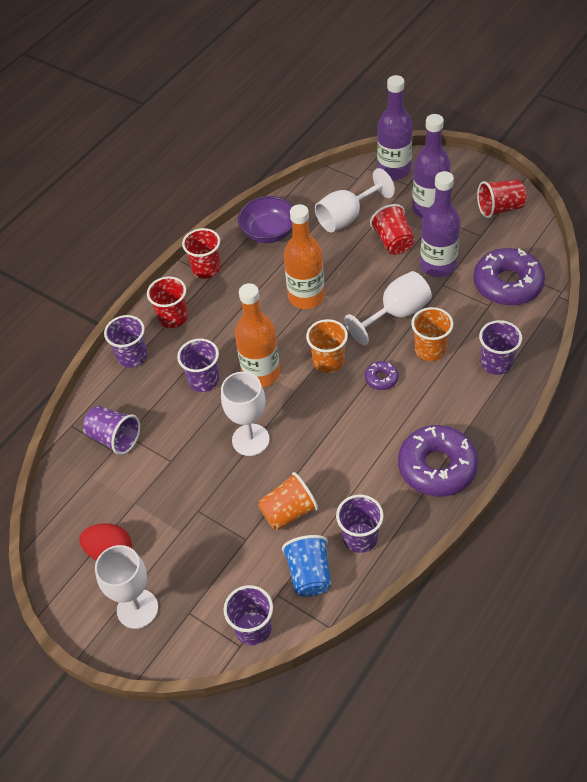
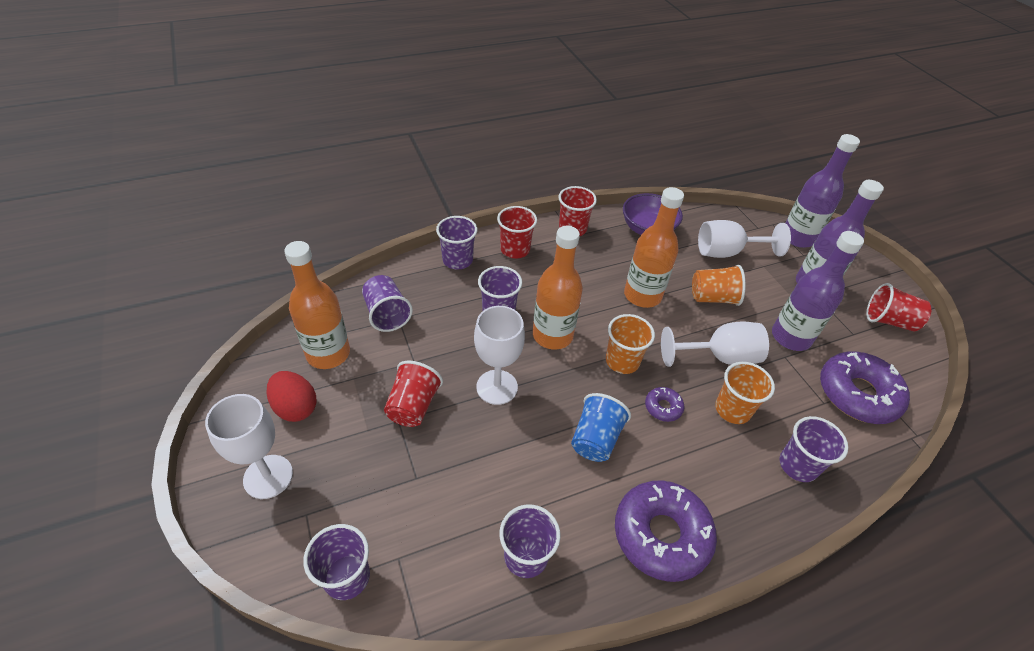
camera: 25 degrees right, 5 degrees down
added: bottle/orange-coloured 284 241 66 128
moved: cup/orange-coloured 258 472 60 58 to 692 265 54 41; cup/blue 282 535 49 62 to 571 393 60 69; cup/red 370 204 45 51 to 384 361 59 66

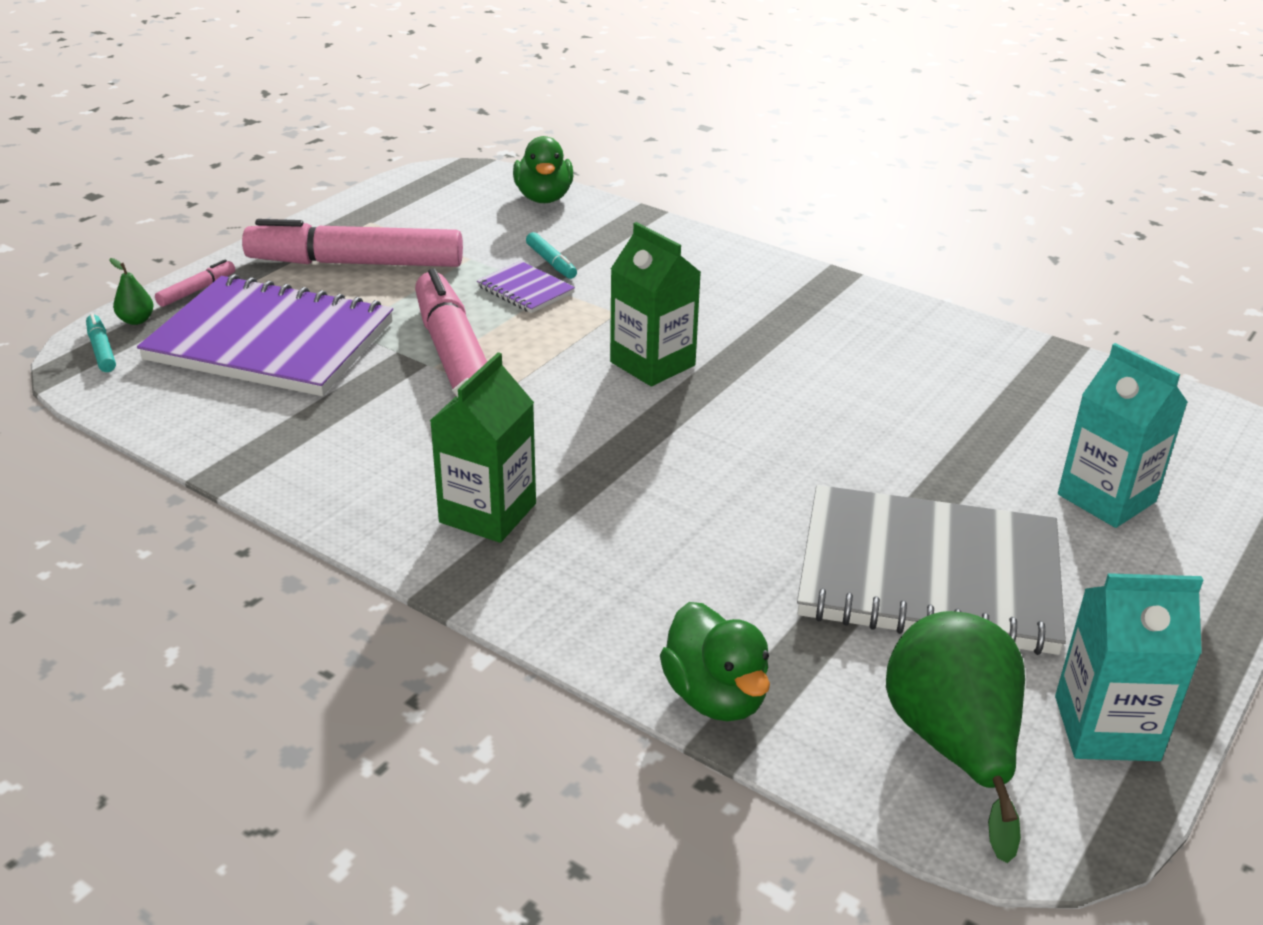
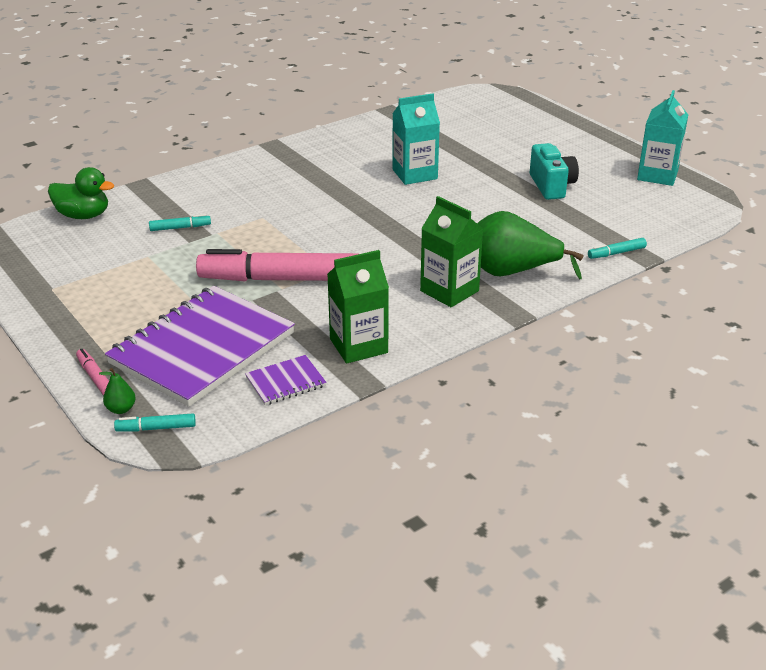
camera: 70 degrees left, 0 degrees up
removed: felt pen/rosy 242 219 221 48
moved: notepad/violet 477 261 98 52 to 245 355 81 50; juice carton/emerald 610 222 91 164 to 327 250 62 114; toy pear/emerald 886 611 139 252 to 477 211 107 69; juice carton/aqua 1058 343 130 185 to 392 93 48 92
replaced: duck/emerald 660 602 110 119 to felt pen/aqua 588 238 59 21; notepad/grey 797 485 269 170 to compact camera/aqua 530 143 49 57

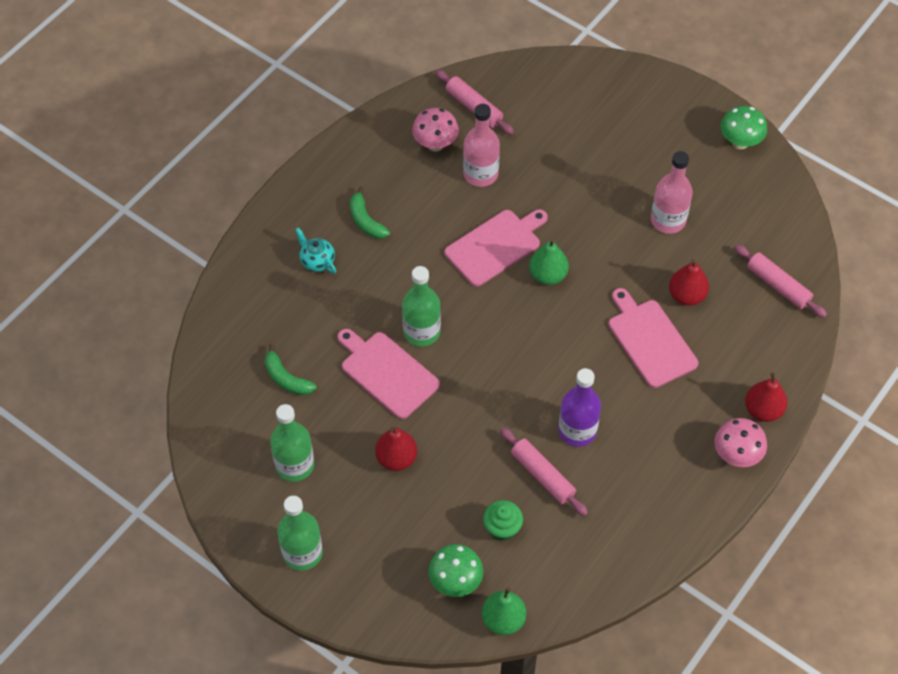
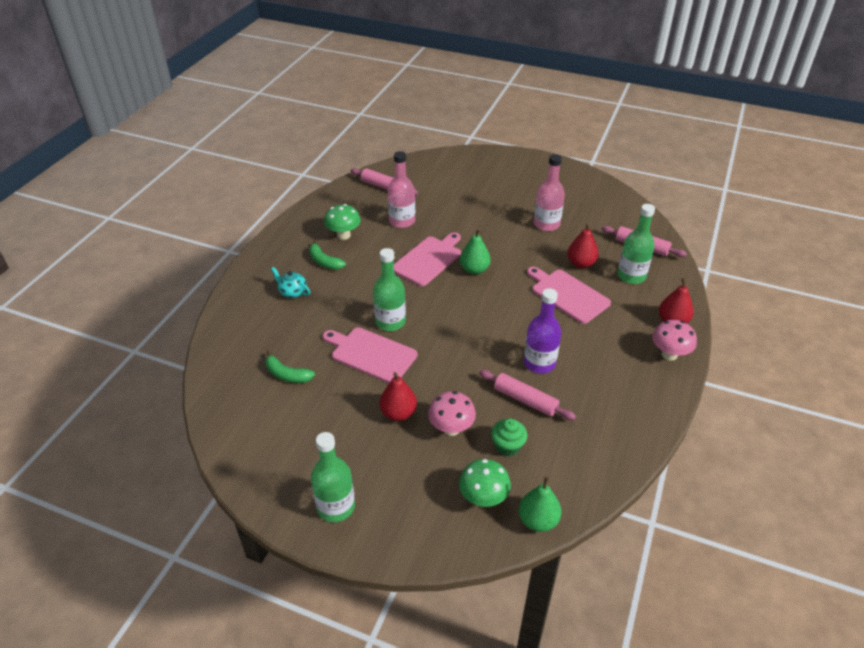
camera: 15 degrees left, 15 degrees down
moved: bottle/emerald 270 404 44 78 to 617 204 38 80; toadstool/rosy 412 108 47 44 to 428 391 48 45; toadstool/emerald 720 106 47 43 to 324 204 37 36

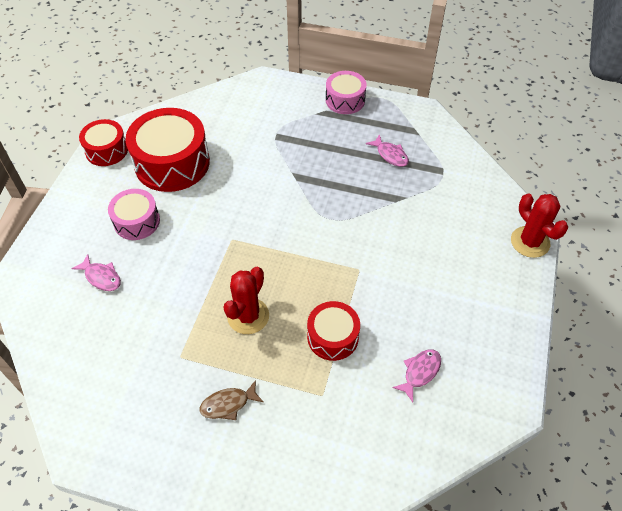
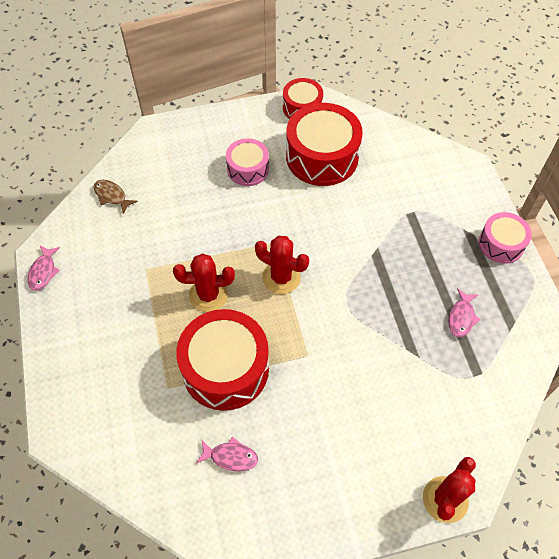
camera: 60 degrees right, 5 degrees up
added: prickly plant/red 255 236 54 58
moved: toy fish/rosy 71 254 50 37 to 28 246 32 45; toy fish/brown 200 380 63 40 to 94 180 44 34
resized: snare drum/red 307 301 53 60 = 176 309 93 102 x1.75

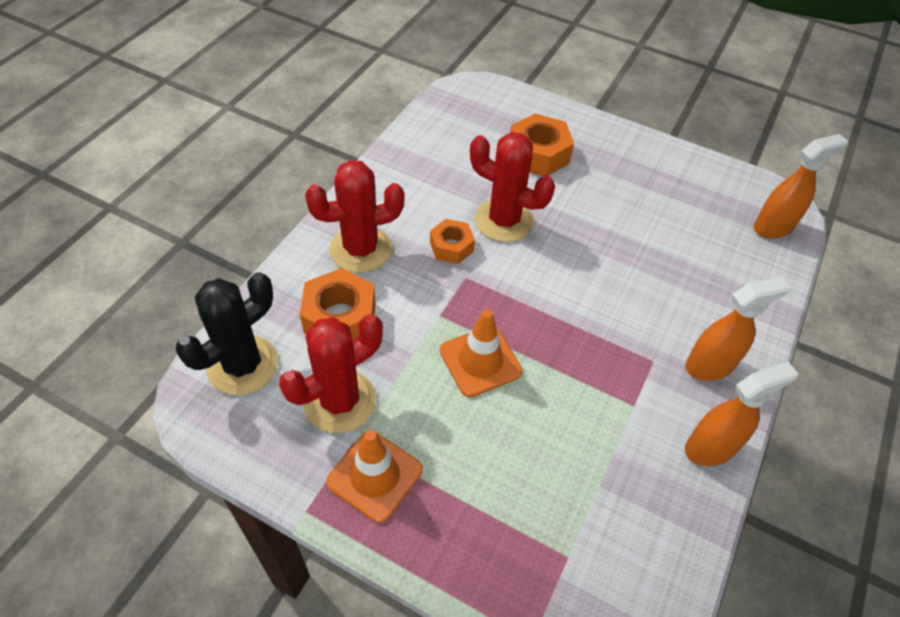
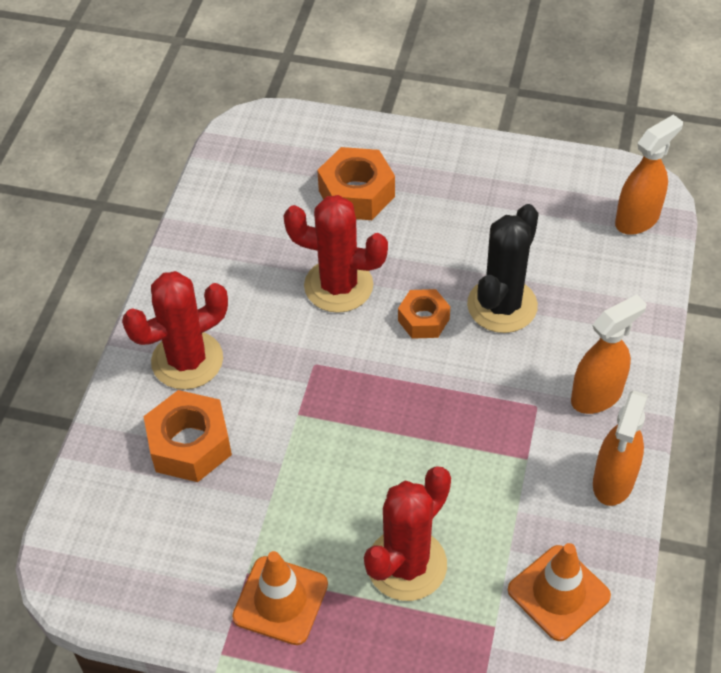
camera: 10 degrees left, 0 degrees up
moved: prickly plant/jet-black 176 272 102 123 to 467 204 72 129; prickly plant/red 279 314 104 119 to 364 467 87 134; hex nut/orange-coloured 430 219 45 45 to 398 289 52 50; road cone/orange-coloured 440 309 83 88 to 508 543 103 98
turned: spray cleaner/orange-coloured 685 362 113 104 = 593 390 55 116 150 degrees clockwise

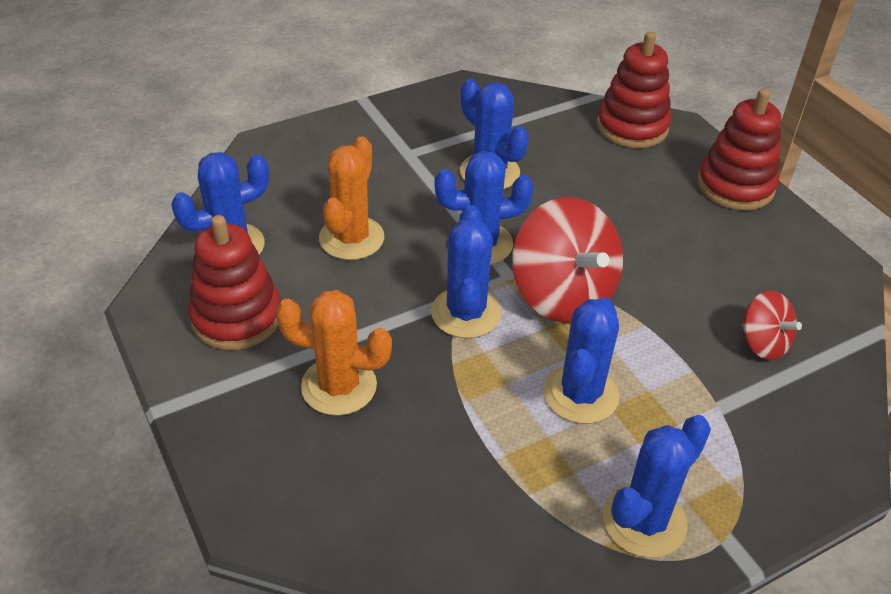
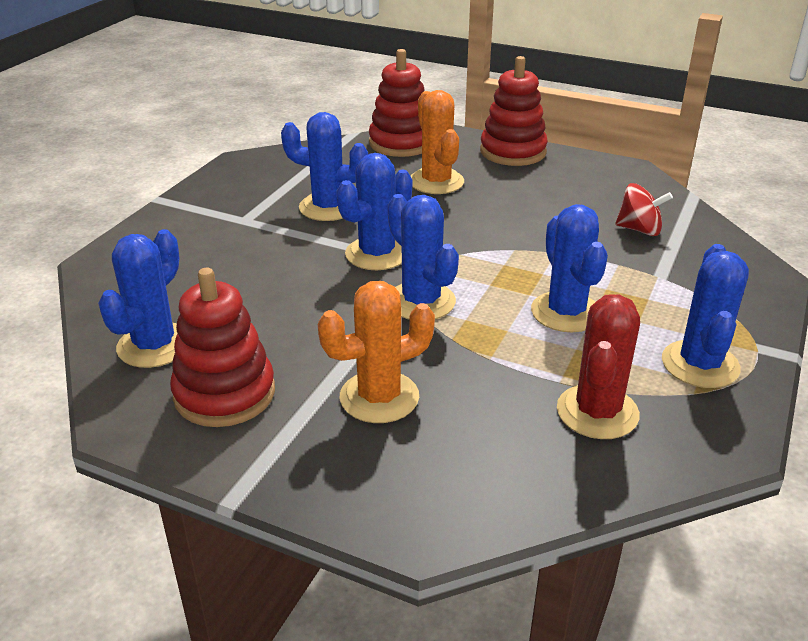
camera: 35 degrees left, 10 degrees down
removed: spinning top/red 512 197 111 125
added: prickly plant/red 557 294 83 145
moved: prickly plant/orange-coloured 319 136 65 124 to 411 90 53 104

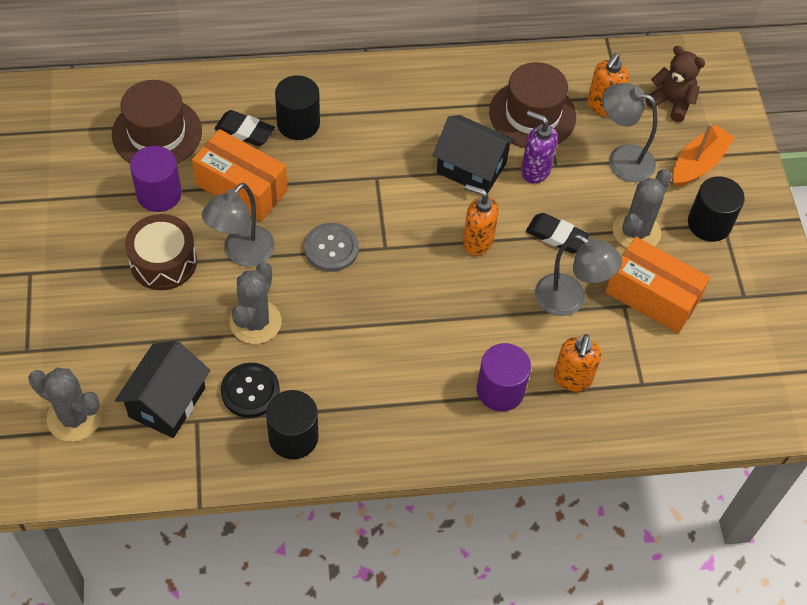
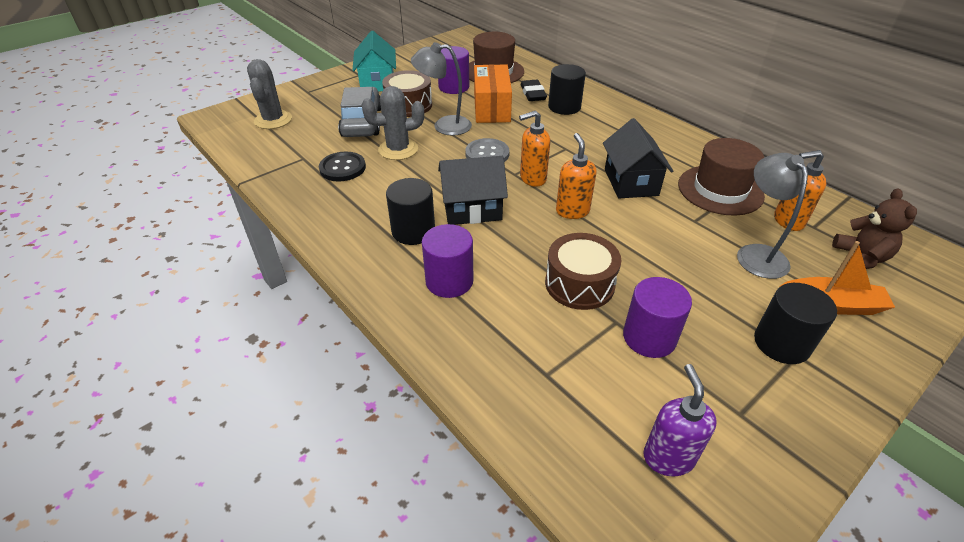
camera: 60 degrees right, 15 degrees down
removed: pencil eraser/jet-black 526 213 64 40; prickly plant/grey 613 169 59 79
added: automobile/grey 338 87 43 50; house/aqua 352 31 44 61
moved: house/jet-black 115 341 95 97 to 438 156 70 69; solid cylinder/jet-black 266 390 52 69 to 386 178 49 67; soap pump/violet 521 111 37 72 to 643 364 74 112; soap pump/orange-coloured 554 334 47 58 to 519 110 31 77
replaced: reading lamp/grey 535 234 87 82 to snare drum/brown 545 233 76 77; box/orange-coloured 605 237 105 96 to solid cylinder/violet 623 277 69 81

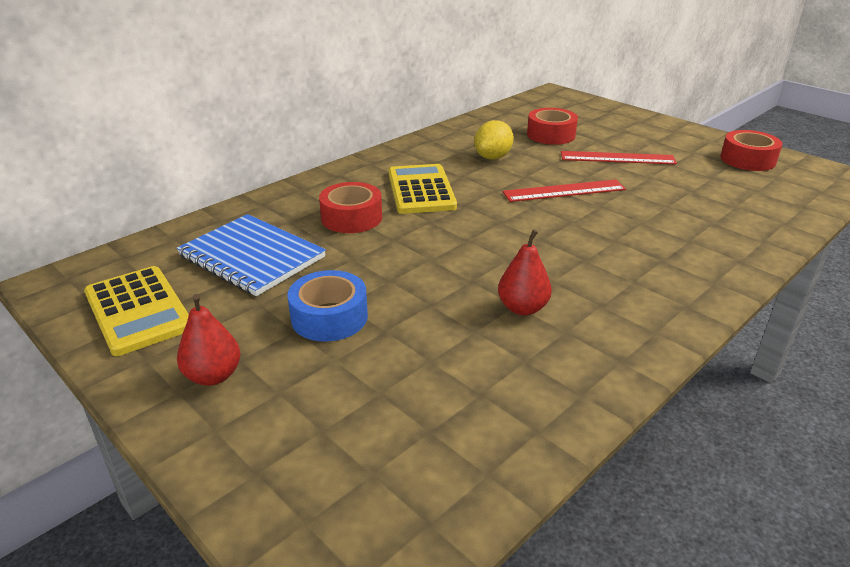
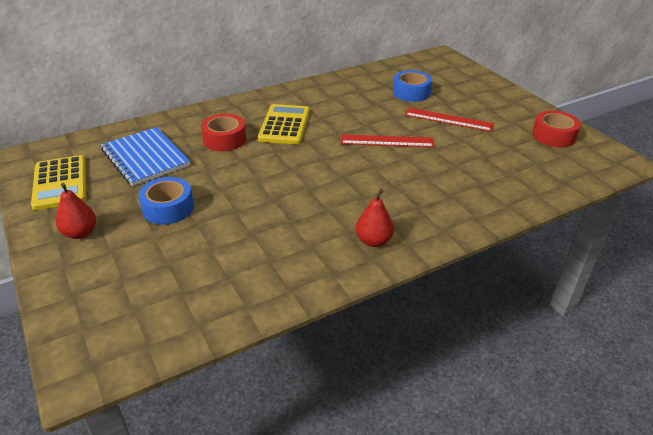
camera: 15 degrees right, 5 degrees up
removed: citrus fruit/yellow 474 120 40 39
moved: toy pear/red 498 229 54 87 to 356 189 38 58
recoloured: roll of tape/red 527 108 51 37 to roll of tape/blue 393 70 39 32

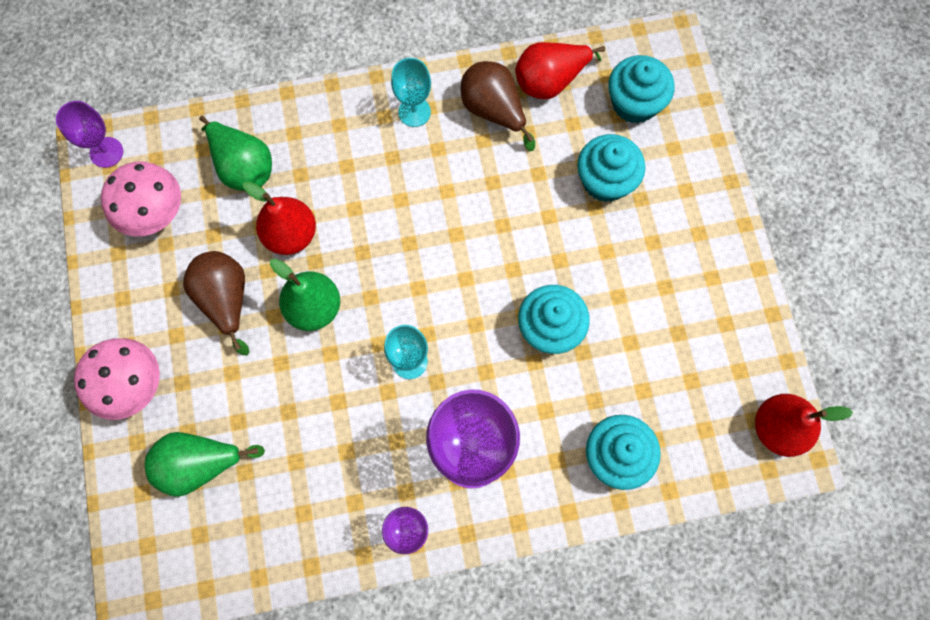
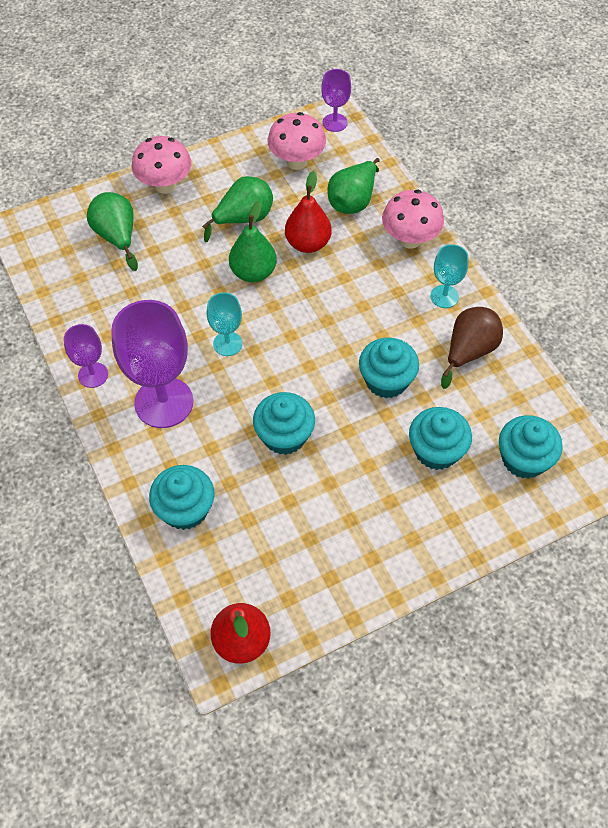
camera: 75 degrees right, 15 degrees down
removed: toy pear/red 515 42 90 57
added: muffin/aqua 359 337 60 61; toadstool/rosy 382 190 62 59
recoloured: toy pear/brown 183 251 67 104 to toy pear/emerald 202 176 71 66

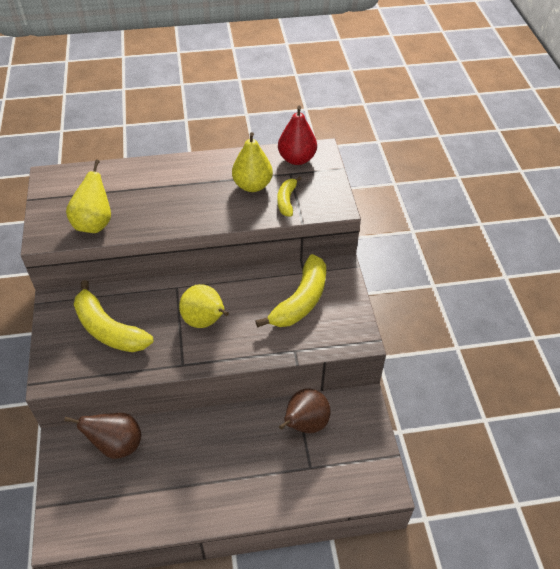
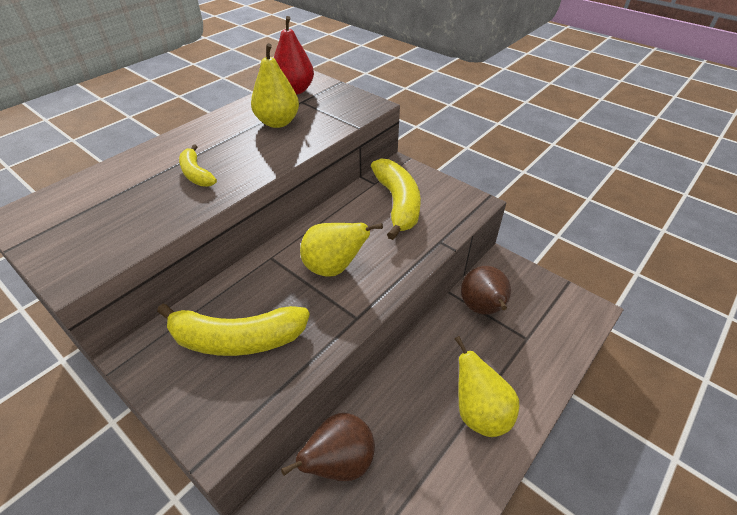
camera: 40 degrees left, 5 degrees down
moved: toy pear/yellow 66 160 45 73 to 455 336 64 101; banana fruit/yellow 277 176 24 41 to 179 144 38 43

